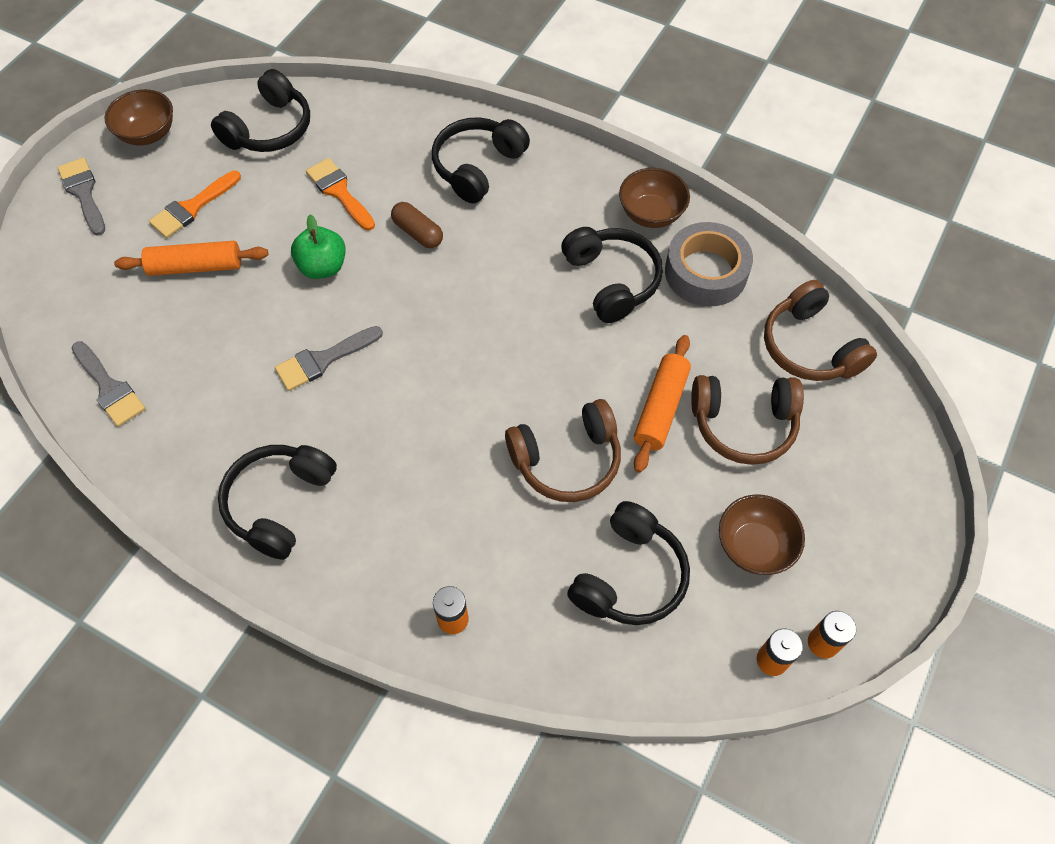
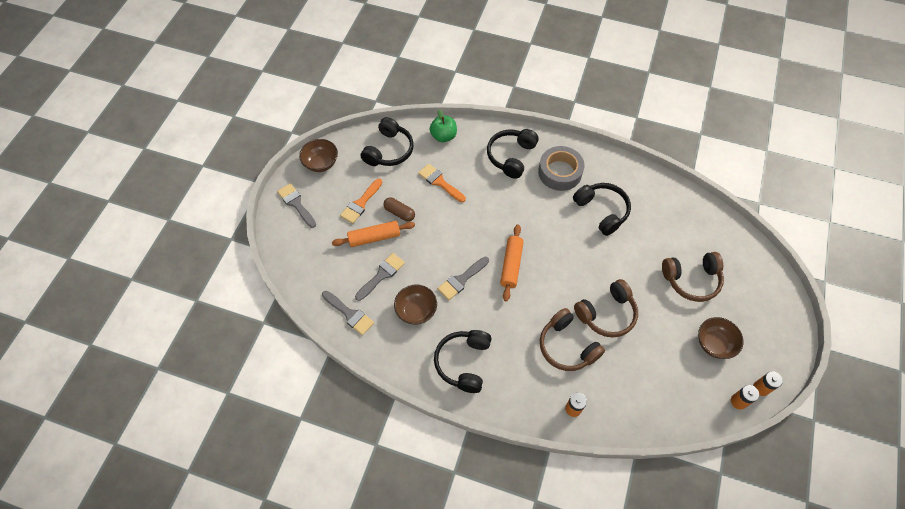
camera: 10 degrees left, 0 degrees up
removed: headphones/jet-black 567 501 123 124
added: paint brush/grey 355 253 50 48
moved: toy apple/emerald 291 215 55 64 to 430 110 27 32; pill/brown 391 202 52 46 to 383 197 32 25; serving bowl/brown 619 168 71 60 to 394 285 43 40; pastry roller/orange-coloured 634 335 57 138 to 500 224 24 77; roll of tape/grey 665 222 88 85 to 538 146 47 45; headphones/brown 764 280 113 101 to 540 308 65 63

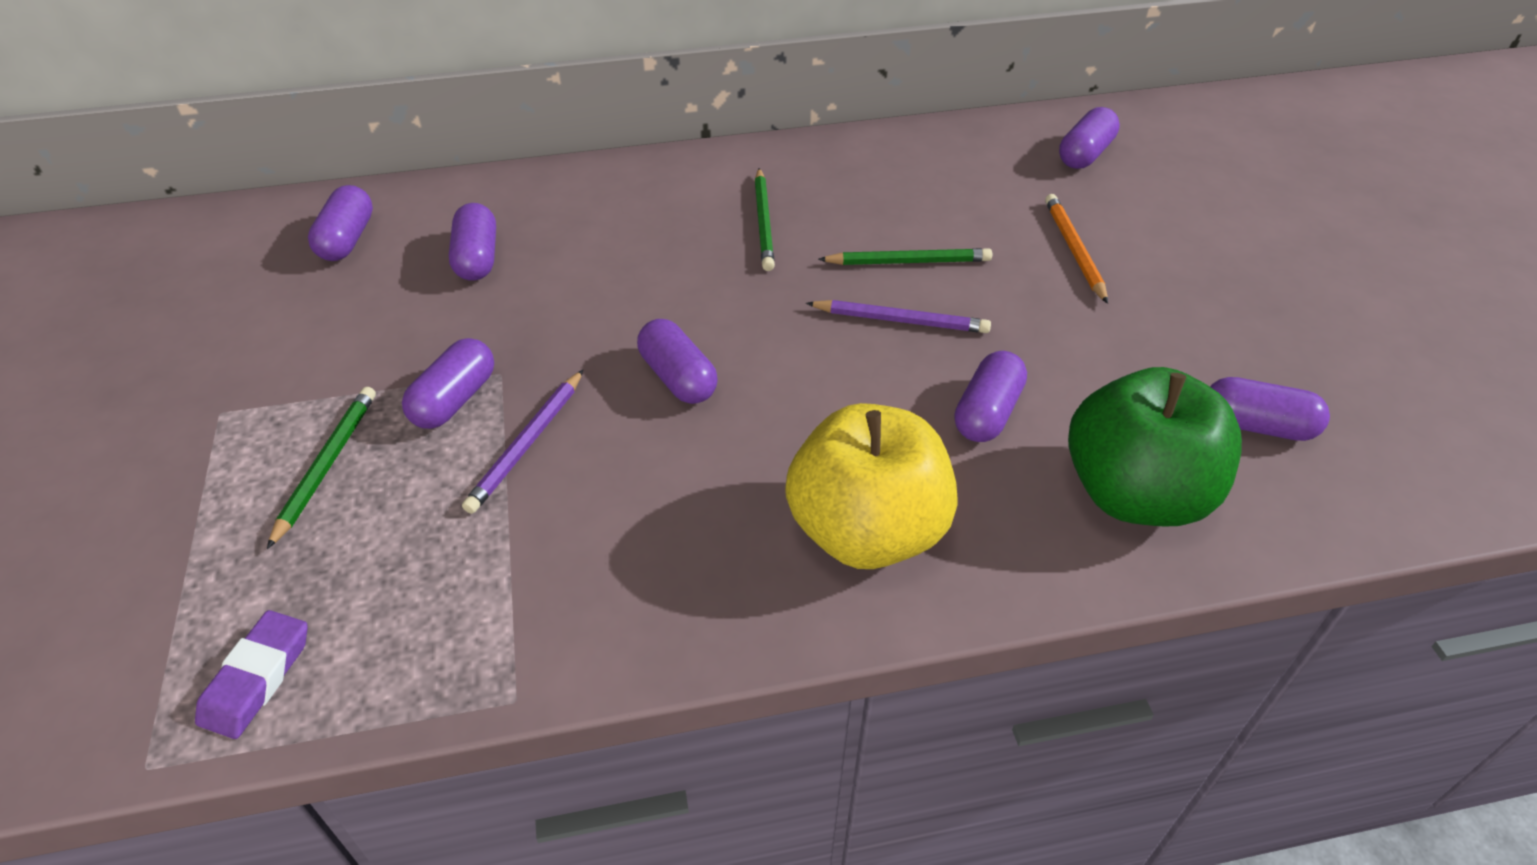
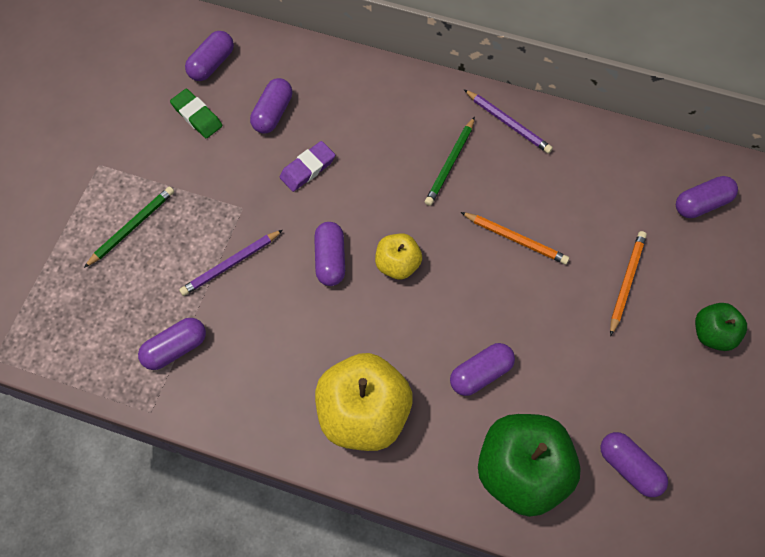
camera: 30 degrees right, 20 degrees up
added: pencil eraser/emerald 170 89 52 49; toy apple/yellow 375 233 47 46; toy apple/emerald 695 303 52 48
moved: pencil eraser/violet 195 610 113 129 to 280 141 55 51; pill/violet 402 338 92 91 to 138 318 68 52; lead pencil/violet 806 300 185 33 to 464 89 89 65
recoloured: lead pencil/emerald 818 248 174 17 to lead pencil/orange-coloured 461 212 108 52

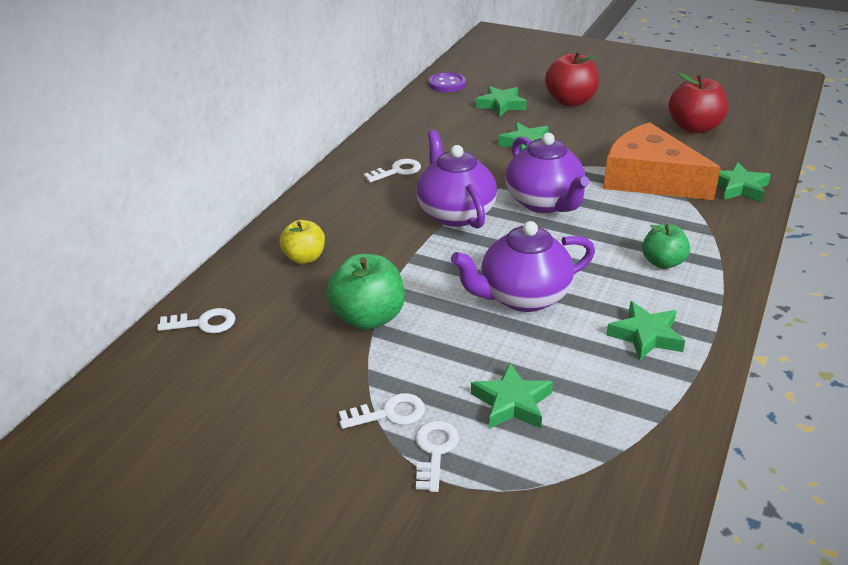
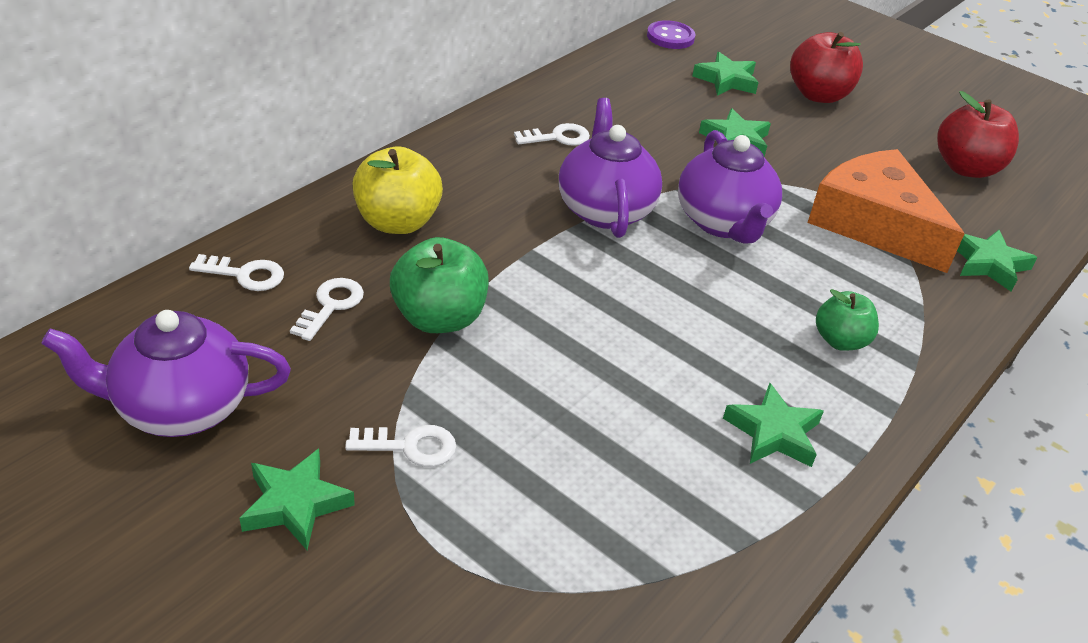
camera: 10 degrees right, 5 degrees up
moved: door key/snow-white 415 420 44 72 to 290 278 74 63; tea pot/violet 451 221 144 91 to 42 310 249 127; five-pointed star/emerald 471 363 82 66 to 240 449 115 101
resized: toy apple/yellow 280 220 45 44 = 352 146 91 88 x1.56

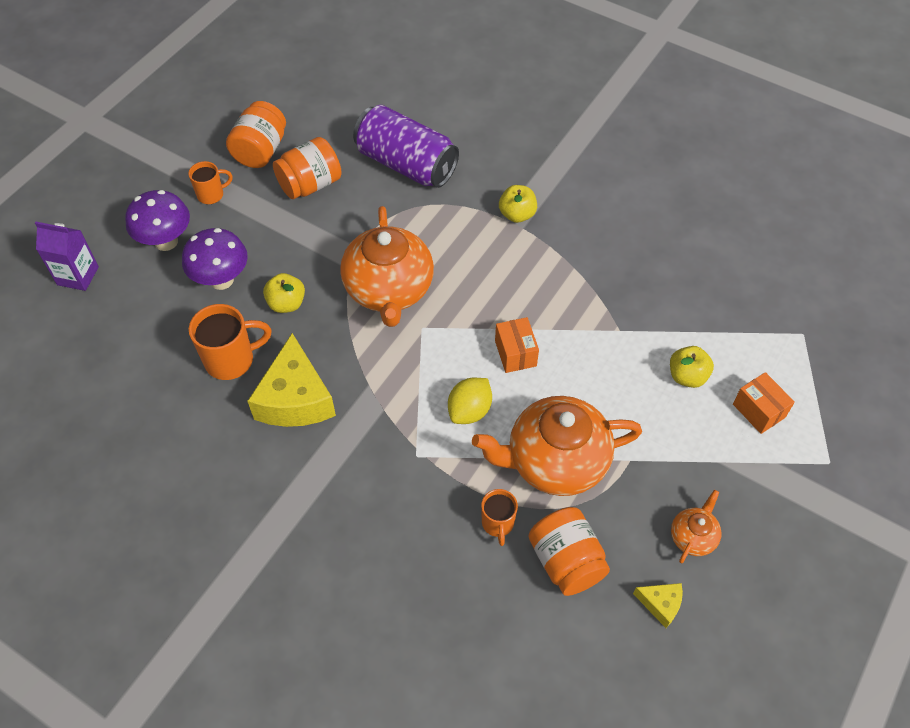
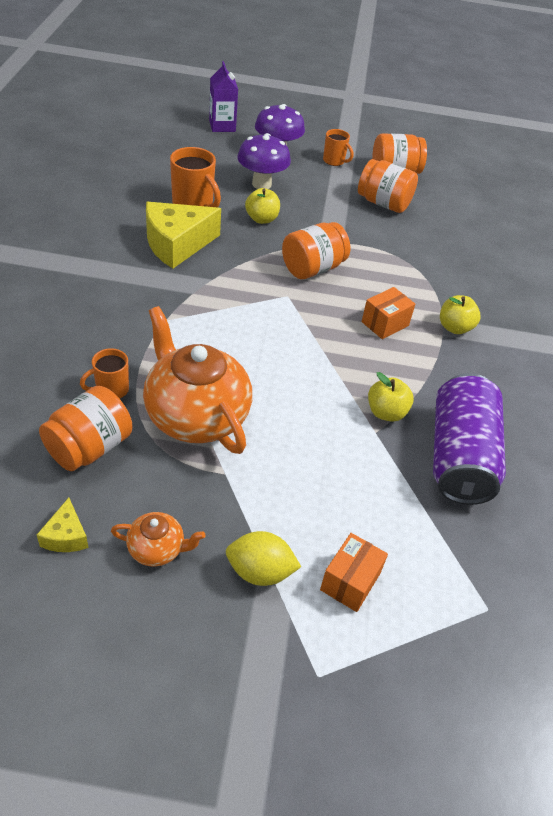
camera: 60 degrees right, 10 degrees down
moved: tin/violet 353 105 106 83 to 433 373 73 132; citrus fruit/yellow 448 378 44 46 to 226 531 75 55; box/orange-coloured 495 317 44 56 to 361 287 54 52; toy apple/yellow 670 346 44 42 to 368 372 46 50
replaced: tea pot/orange-coloured 340 206 94 121 to preserve jar/orange-coloured 282 222 68 57

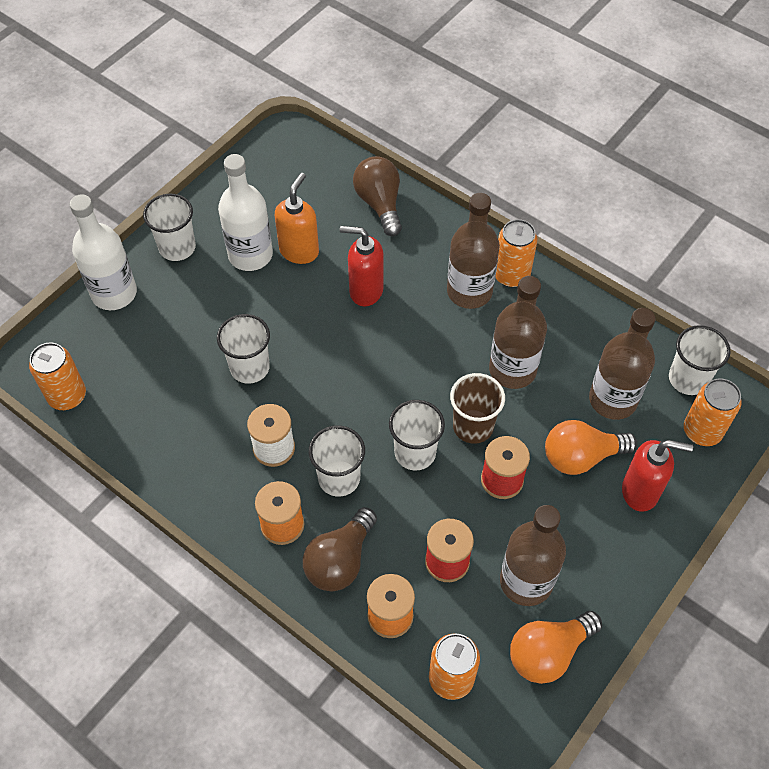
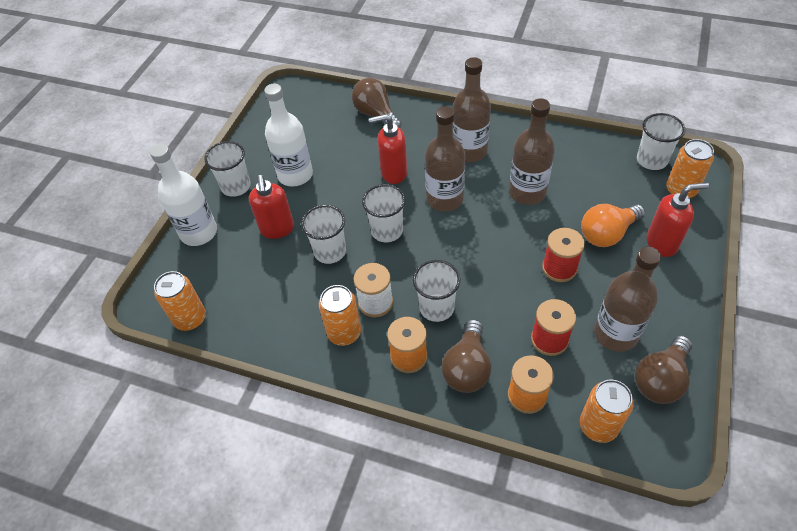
camera: 15 degrees left, 5 degrees down
removed: soap pump/orange-coloured 275 173 44 91; cup/brown 450 373 55 71
added: soap pump/red 249 175 45 64
moved: cup/snow-white 389 400 56 70 to 362 184 43 58; tin/orange-coloured 495 219 42 68 to 319 285 42 61; bottle/brown 589 308 66 112 to 425 106 40 106
recoloured: lightbulb/orange-coloured 510 611 92 73 to lightbulb/brown 635 335 58 69

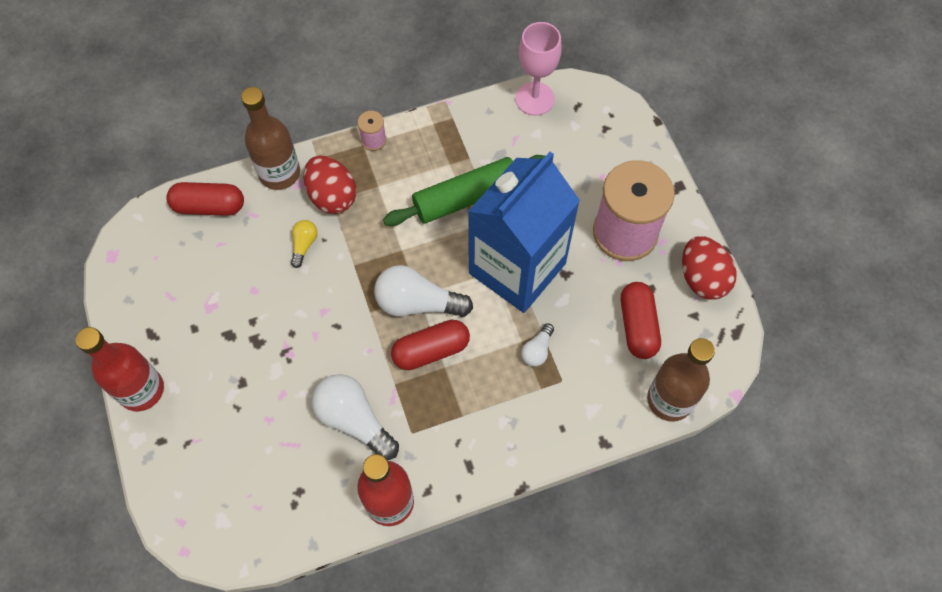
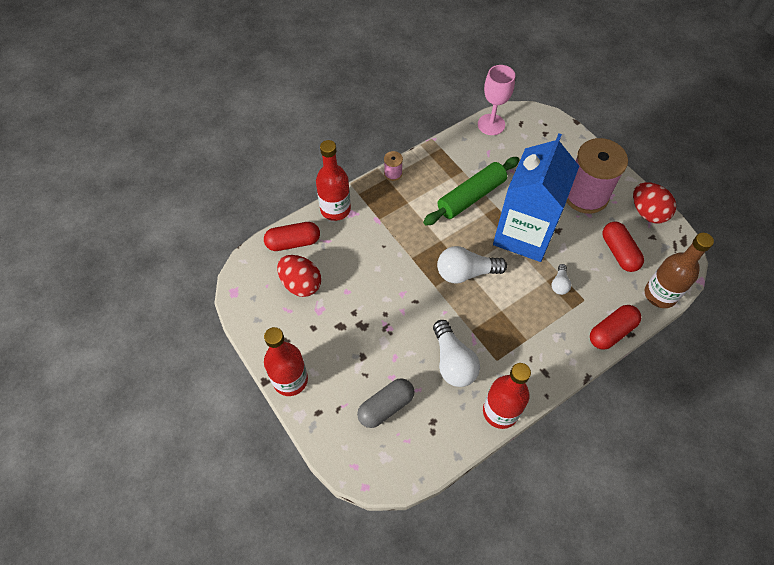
camera: 15 degrees left, 5 degrees down
removed: lightbulb/yellow 291 220 27 48
added: pill/grey 357 378 57 50
moved: egg/red 304 156 53 58 to 277 255 44 42; pill/red 391 320 79 50 to 590 305 51 45
recoloured: bottle/brown 241 87 59 103 to bottle/red 316 140 35 81
turned: lightbulb/snow-white 312 374 87 86 = 433 320 47 67 135 degrees counterclockwise

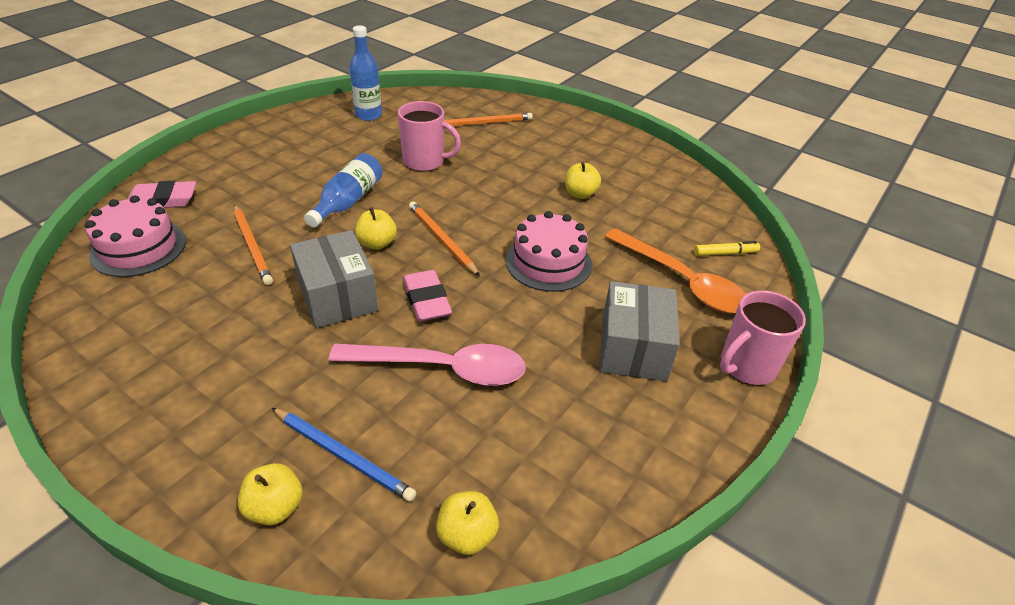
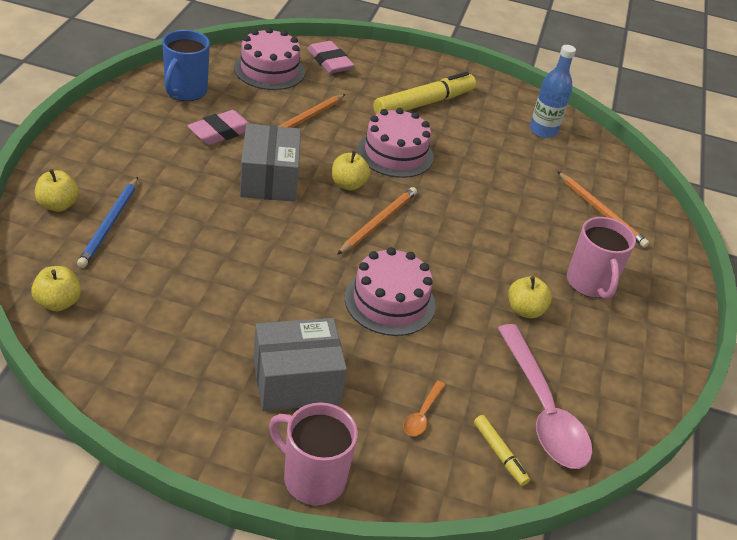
camera: 65 degrees right, 0 degrees up
added: tea mug/blue 162 30 48 71; felt pen/yellow 373 72 103 42
moved: teaspoon/rosy 329 344 197 42 to 498 324 94 145; tea mug/rosy 398 101 63 71 to 567 217 69 82; pencil eraser/rosy 403 270 49 51 to 187 110 63 35
replaced: bottle/blue 304 153 79 74 to cake/rosy 357 108 77 70
turned: box/grey 290 230 88 98 = 240 124 61 78 45 degrees counterclockwise
resized: teaspoon/orange-coloured 605 229 141 84 = 404 381 41 55 x0.42

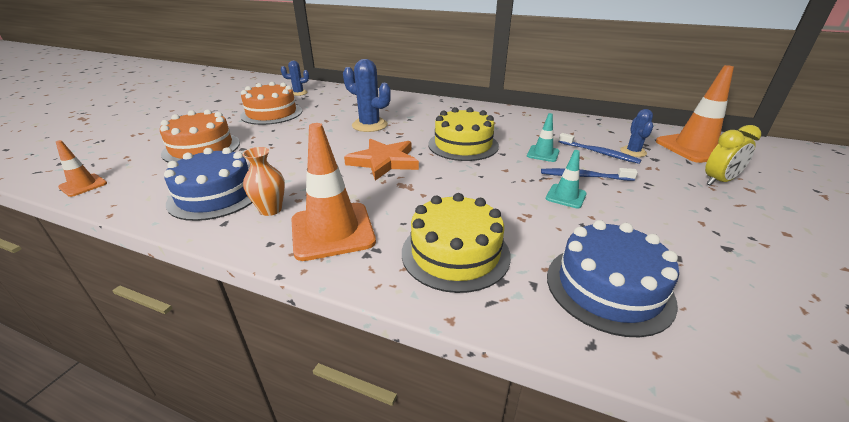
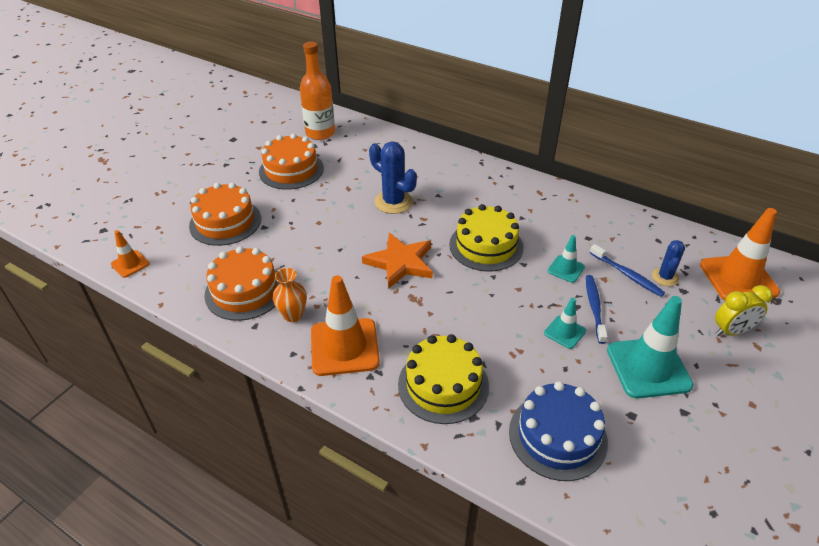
camera: 10 degrees right, 10 degrees up
added: road cone/aqua 607 296 87 103
replaced: prickly plant/blue 281 61 28 35 to bottle/orange-coloured 300 41 35 99
recoloured: cake/blue 164 147 88 74 to cake/orange-coloured 204 246 76 75
turned: toothbrush/blue 541 168 97 13 = 586 275 22 69 75 degrees clockwise

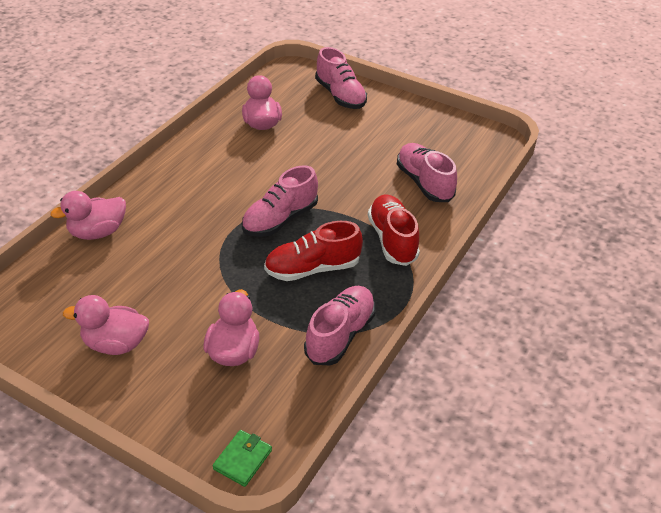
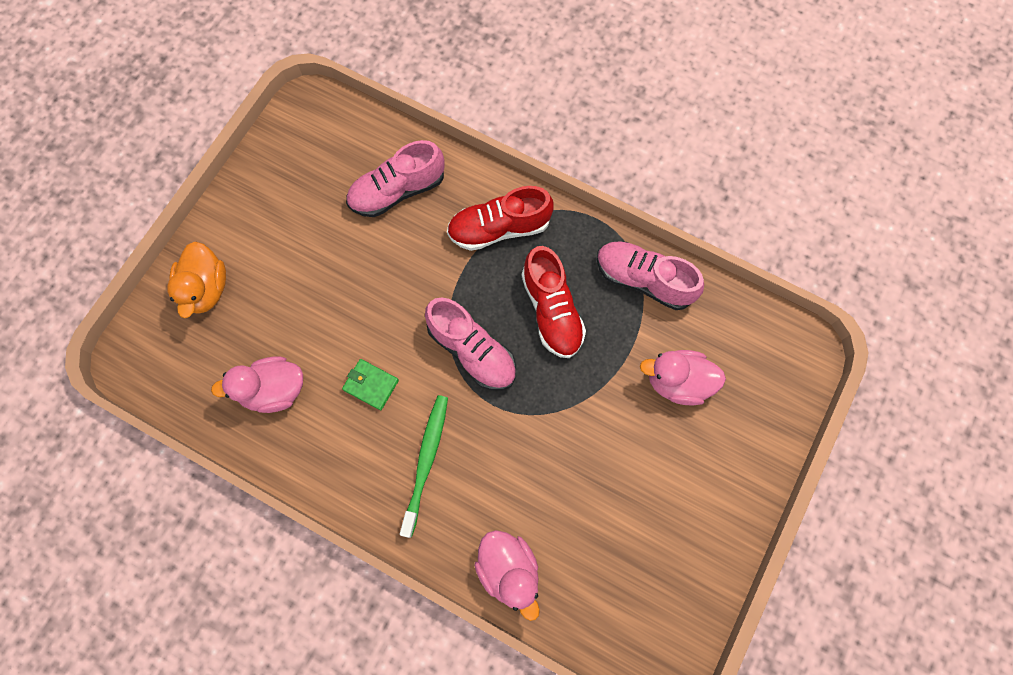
camera: 90 degrees left, 30 degrees up
removed: duck/rosy 63 295 86 60
added: toothbrush/emerald 400 395 48 143
moved: billfold/emerald 213 430 59 57 to 342 359 57 51
replaced: sneaker/rosy 315 47 52 62 to duck/orange-coloured 167 241 59 77

